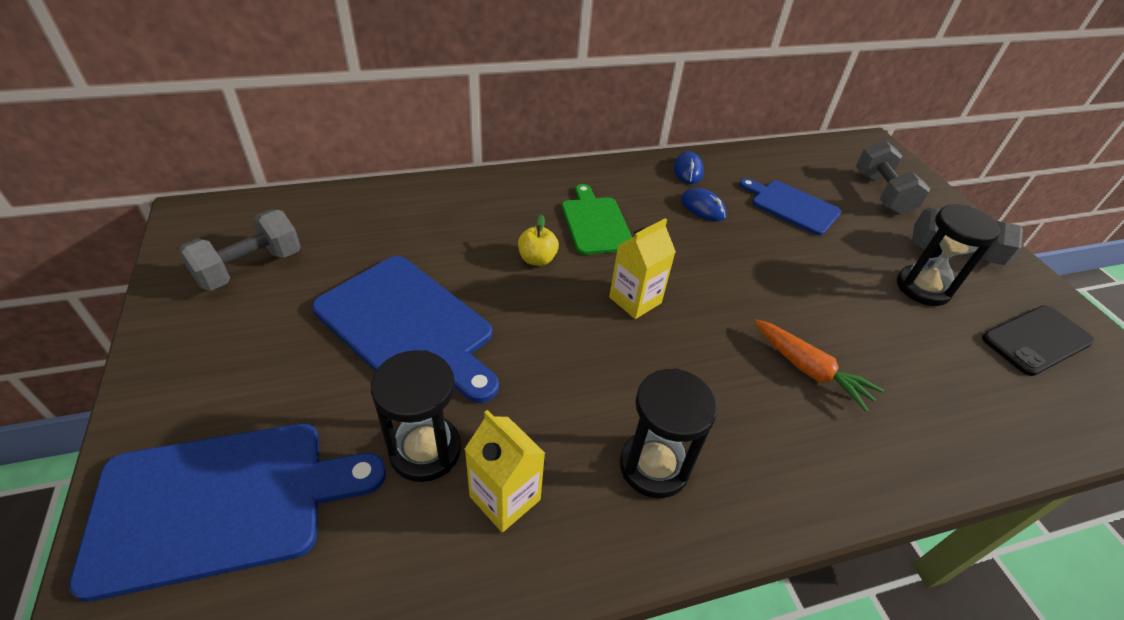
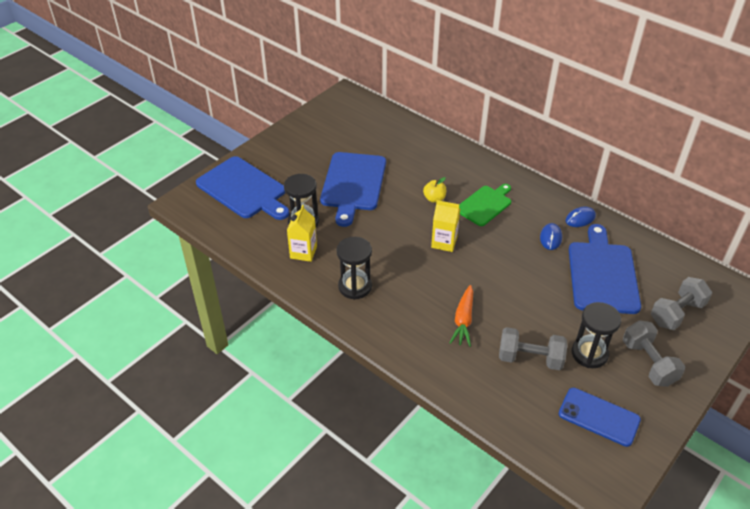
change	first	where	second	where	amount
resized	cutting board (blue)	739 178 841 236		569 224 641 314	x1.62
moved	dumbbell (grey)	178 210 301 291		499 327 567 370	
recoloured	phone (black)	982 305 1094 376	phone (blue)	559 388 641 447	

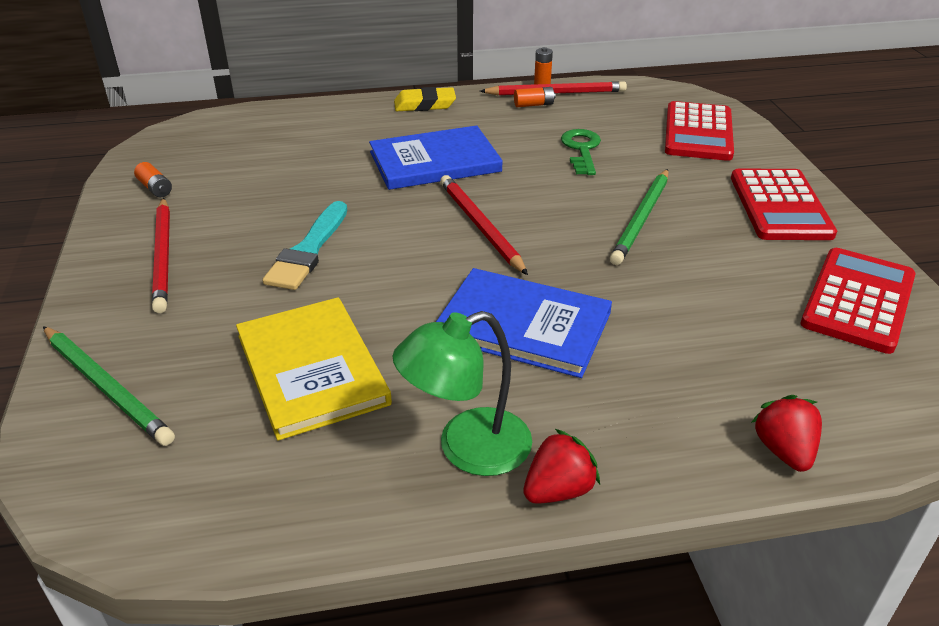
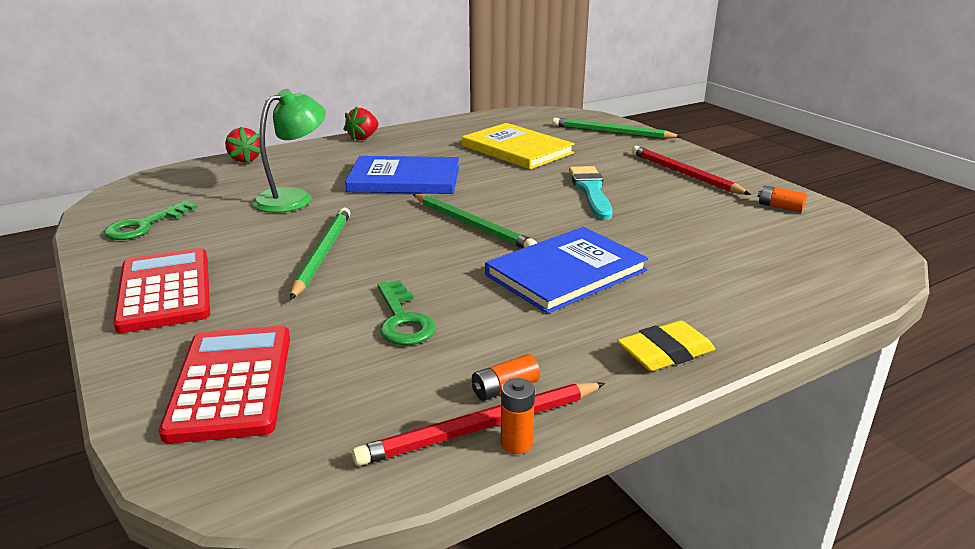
change	first	where	second	where	amount
recoloured	pencil (red)	440 175 528 275	pencil (green)	413 194 537 249	
replaced	calculator (red)	801 248 916 354	key (green)	104 201 197 240	
moved	lamp (green)	392 311 532 476		253 89 326 213	

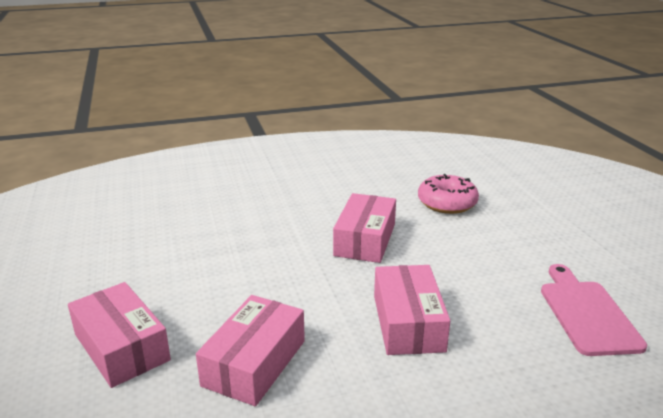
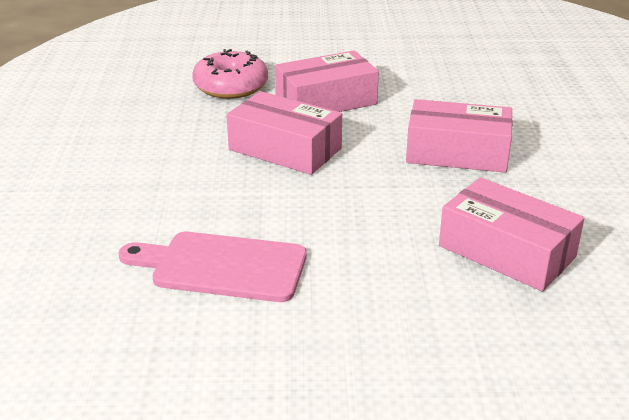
change	first	where	second	where	amount
moved	cutting board (pink)	541 264 647 356		118 232 307 302	
moved	box (pink)	68 282 171 388		275 51 379 112	

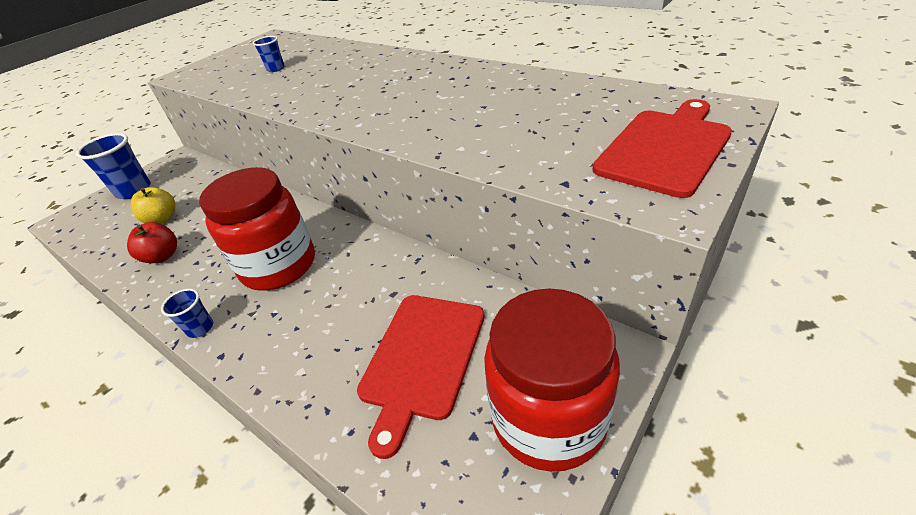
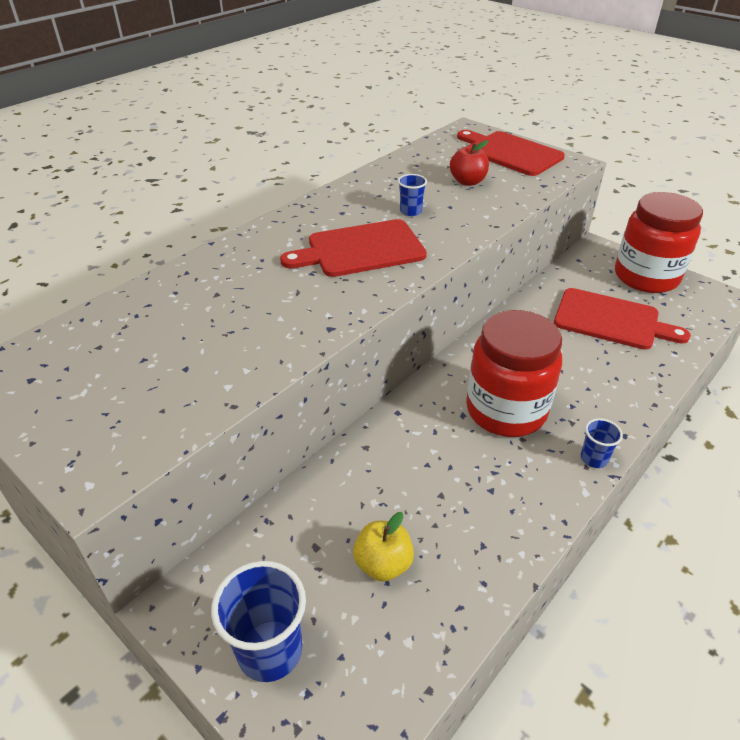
change	first	where	second	where	amount
moved	cup (blue)	253 36 285 72		398 174 427 216	
moved	apple (red)	127 222 177 263		450 140 489 186	
added			cutting board (red)	280 219 427 277	

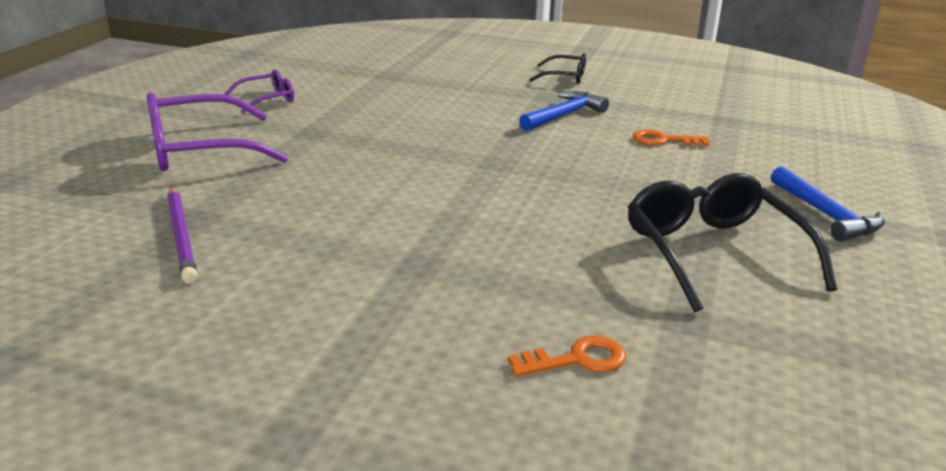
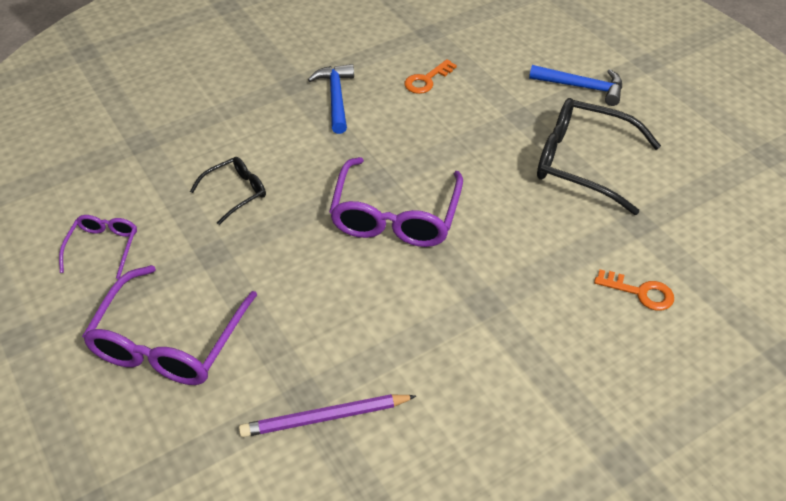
change	first	where	second	where	amount
moved	glasses (black)	529 53 586 84		190 157 266 225	
turned	pencil (purple)	167 187 198 284		239 394 416 437	150 degrees clockwise
turned	key (orange)	508 336 626 377		594 269 674 311	90 degrees clockwise
added			glasses (purple)	329 157 463 247	

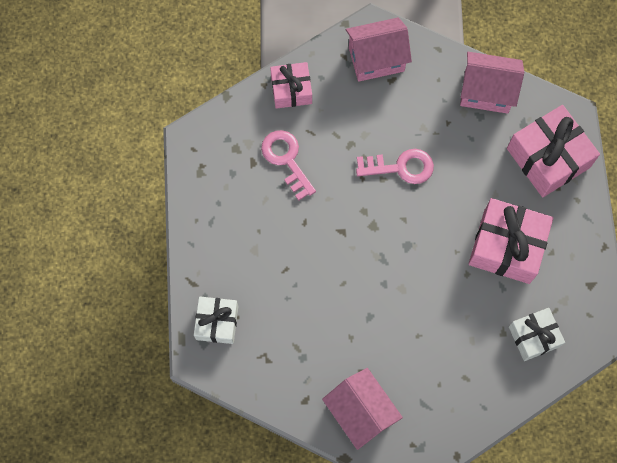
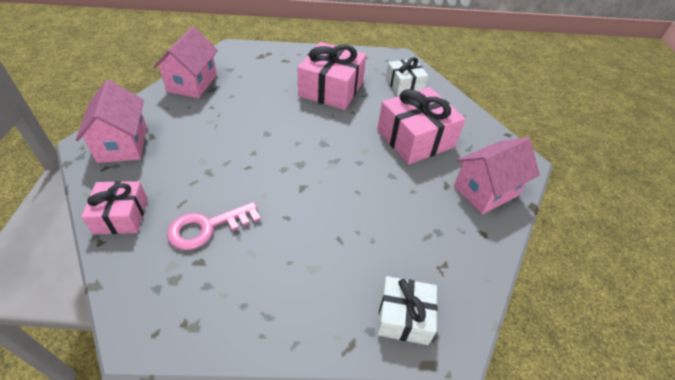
change	first	where	second	where	amount
moved	gift (pink)	507 105 600 197		377 87 465 165	
removed	key (pink)	356 149 434 184			

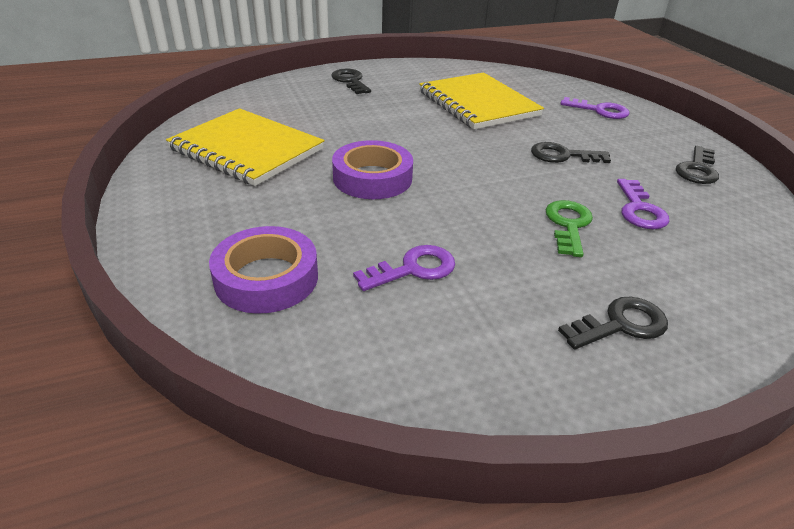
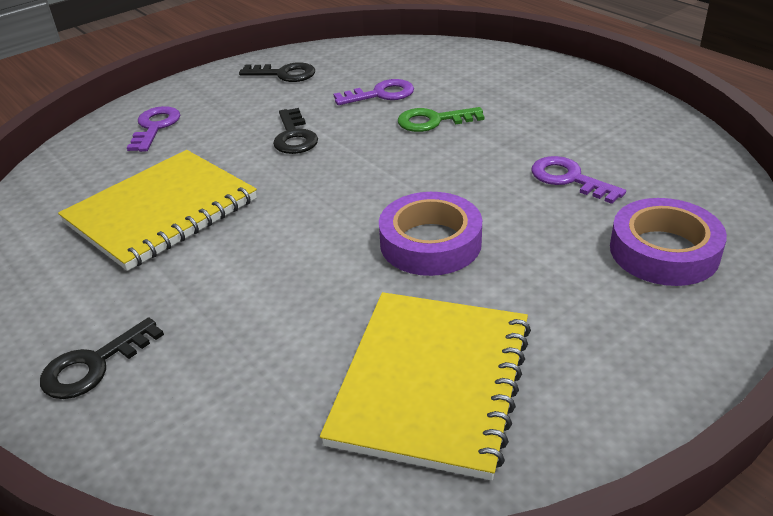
change	first	where	second	where	amount
removed	key (black)	558 297 668 349			

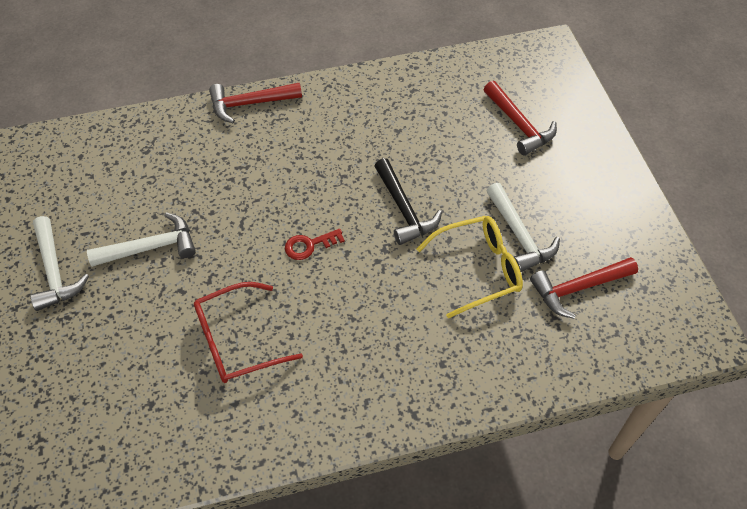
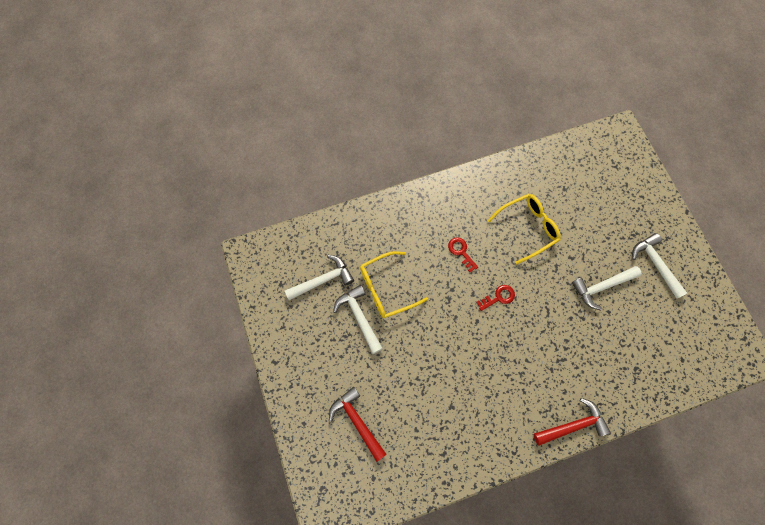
change	first	where	second	where	amount
removed	hammer (black)	374 158 442 245			
recoloured	hammer (red)	530 257 638 319	hammer (white)	285 255 354 300	
recoloured	glasses (red)	194 282 303 383	glasses (yellow)	487 194 561 264	
added			key (red)	448 237 478 272	

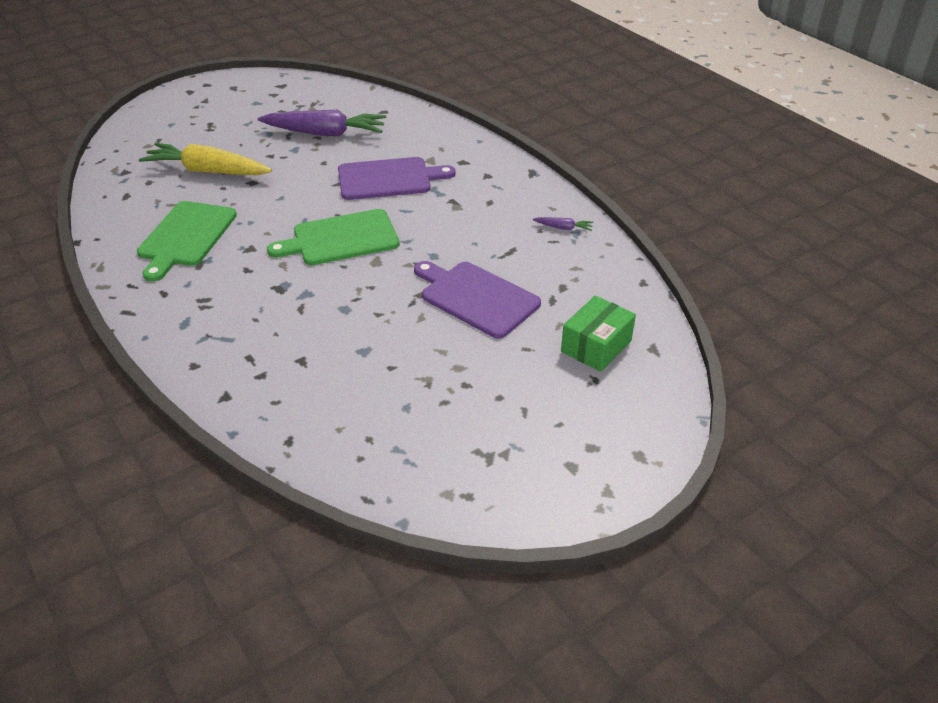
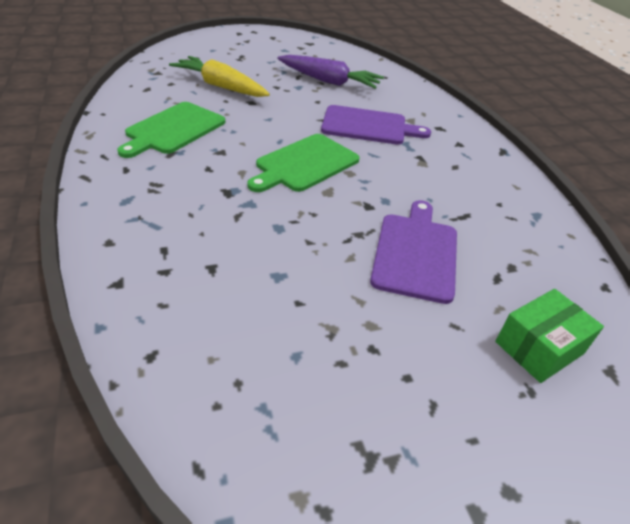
change	first	where	second	where	amount
turned	cutting board (green)	267 209 400 265		247 134 360 192	45 degrees counterclockwise
removed	carrot (purple)	533 217 593 231			
turned	cutting board (purple)	414 261 541 339		370 200 457 304	45 degrees clockwise

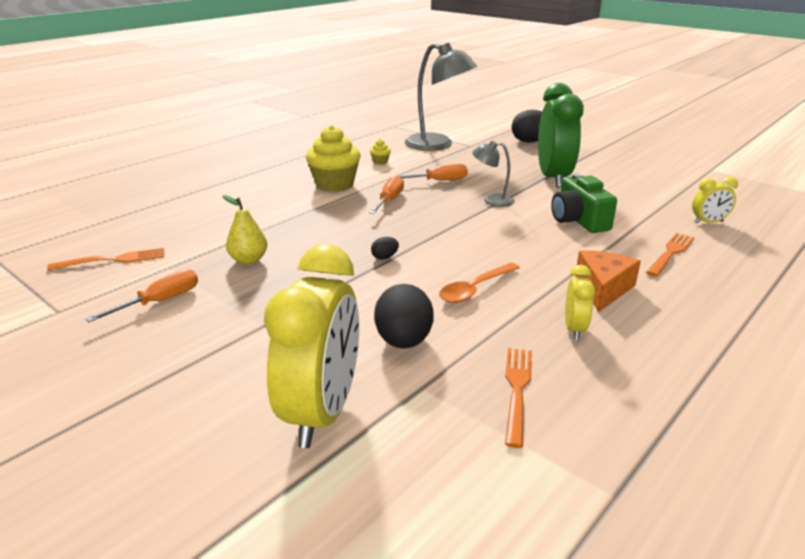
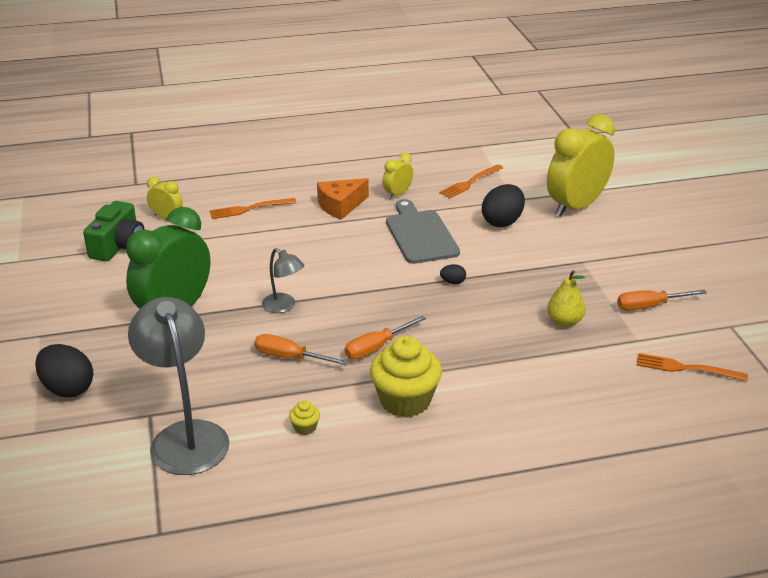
change	first	where	second	where	amount
moved	camera (green)	551 173 617 233		83 201 145 261	
replaced	spoon (orange)	439 263 520 303	cutting board (grey)	386 199 460 264	

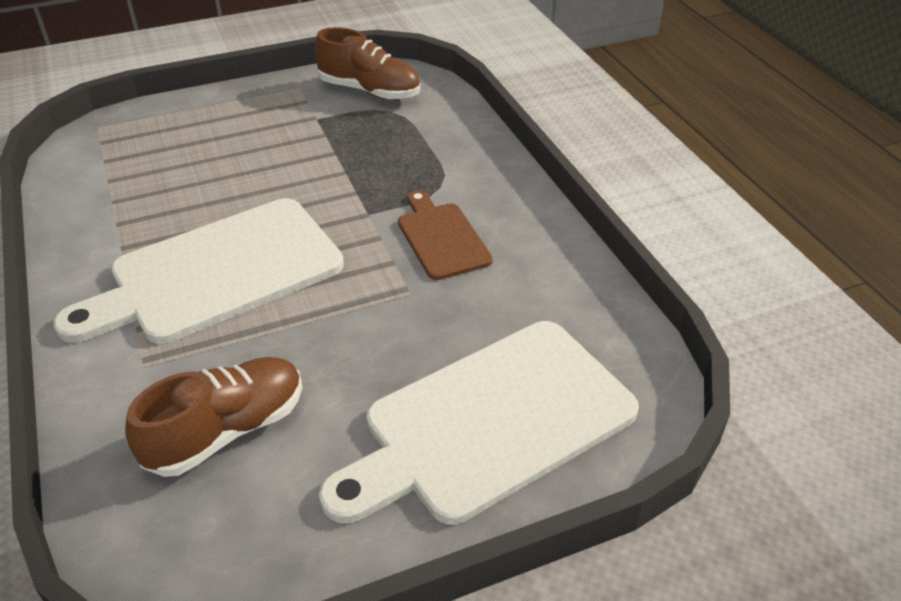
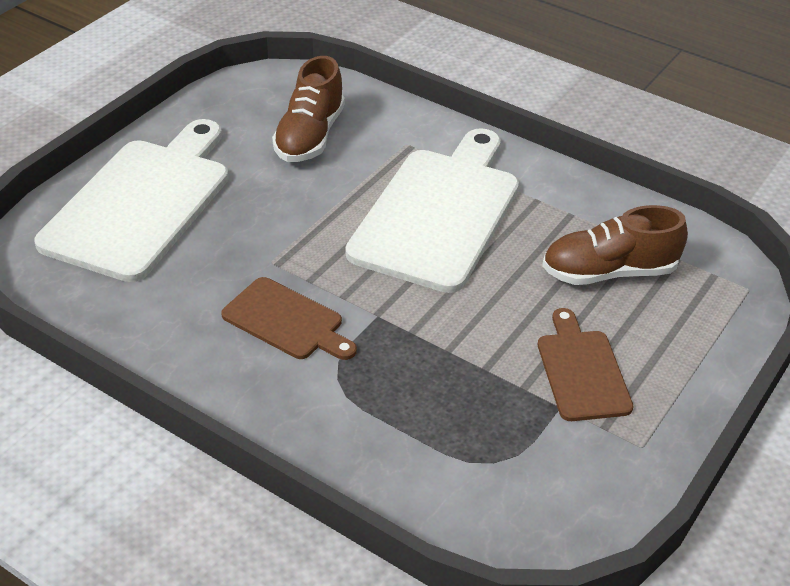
change	first	where	second	where	amount
moved	shoe (brown)	315 27 420 100		542 205 688 285	
added			cutting board (brown)	538 308 633 421	

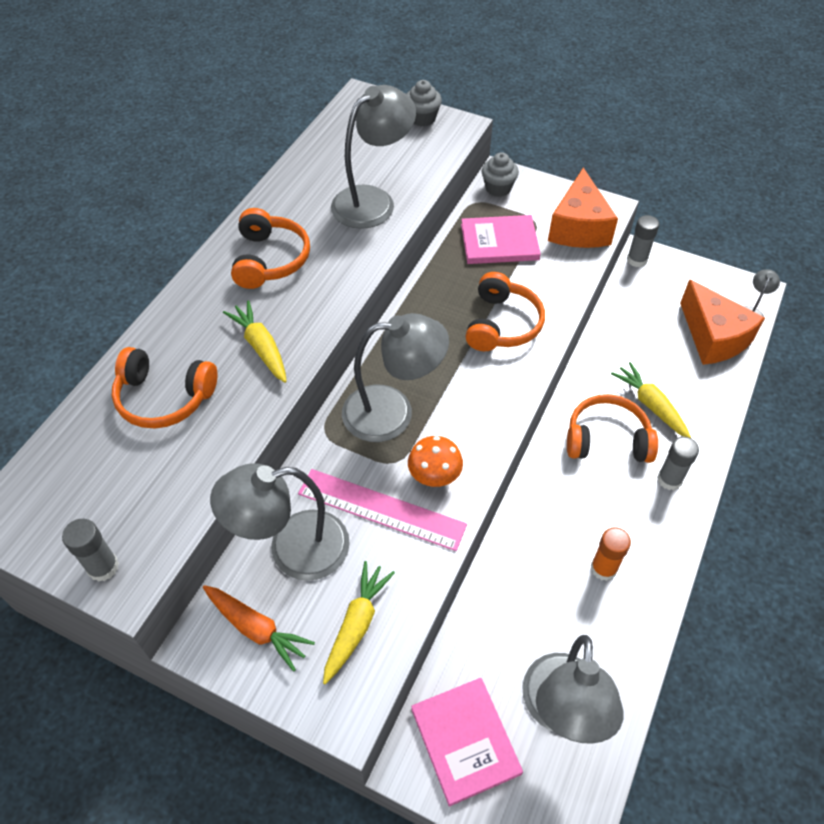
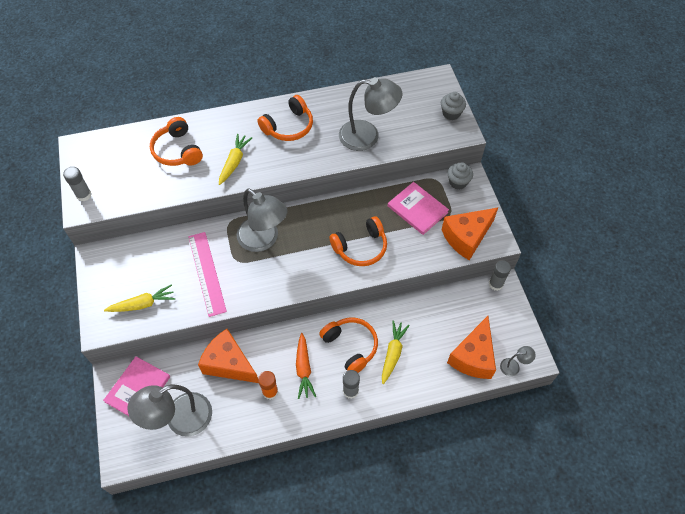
change	first	where	second	where	amount
removed	mushroom (orange)	408 436 463 487			
removed	lamp (grey)	210 463 350 581			
moved	carrot (orange)	203 585 315 672		296 333 316 399	
added			cheese (orange)	198 329 259 383	

